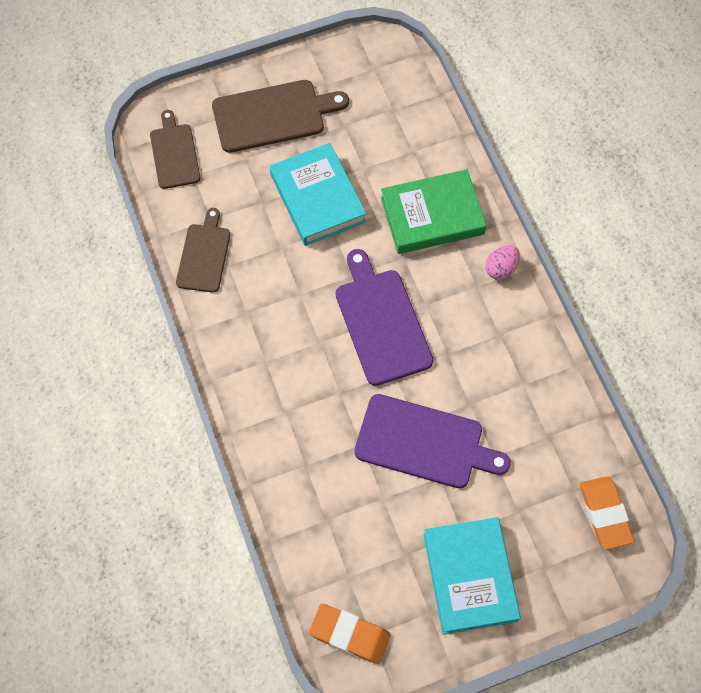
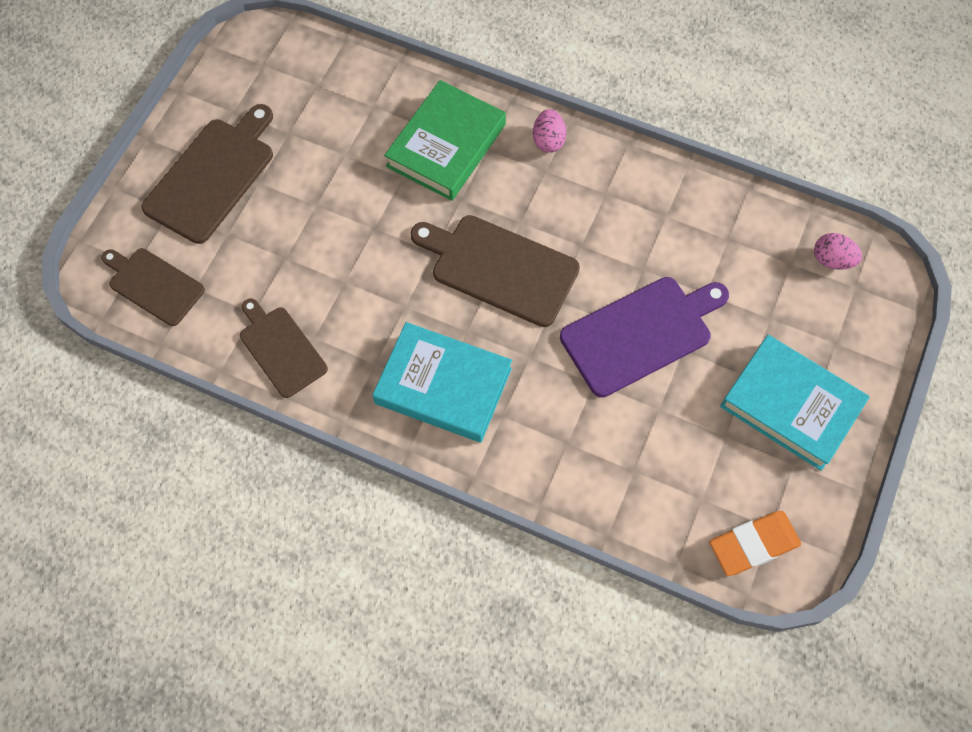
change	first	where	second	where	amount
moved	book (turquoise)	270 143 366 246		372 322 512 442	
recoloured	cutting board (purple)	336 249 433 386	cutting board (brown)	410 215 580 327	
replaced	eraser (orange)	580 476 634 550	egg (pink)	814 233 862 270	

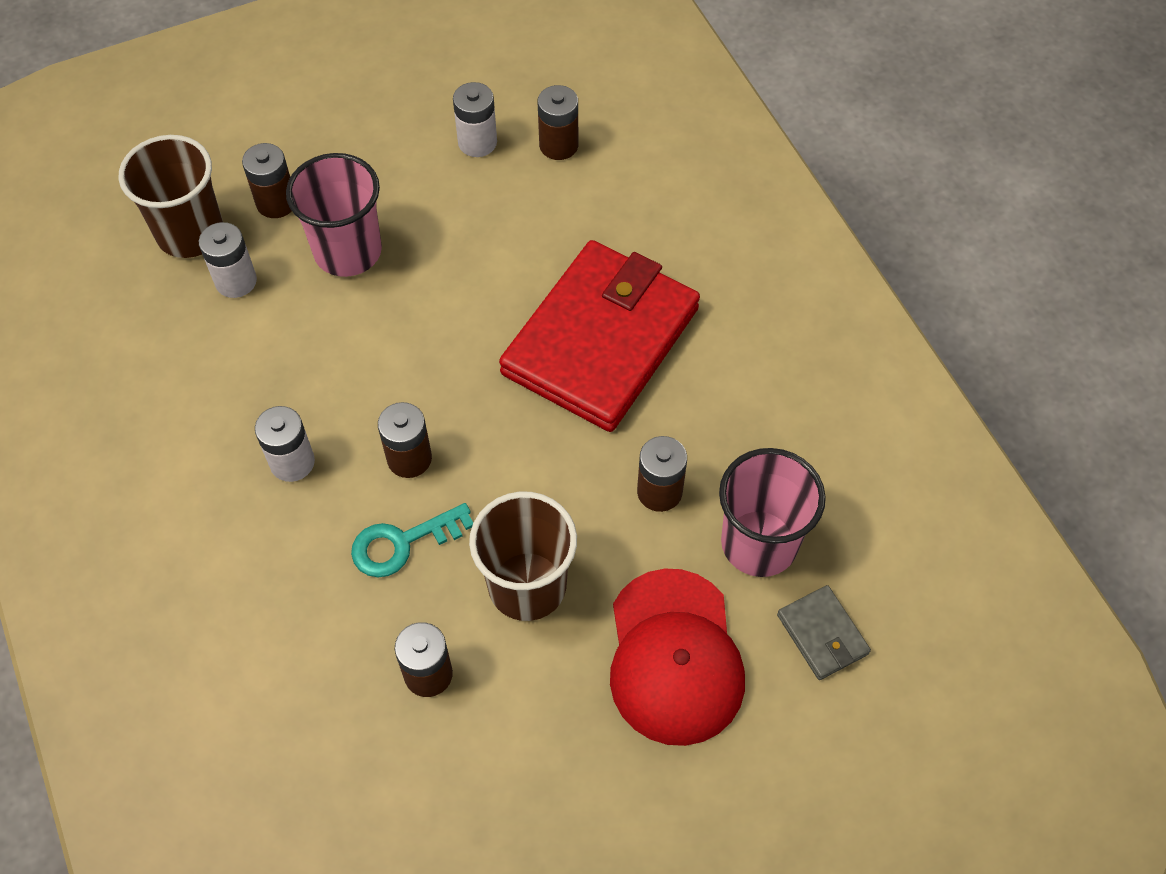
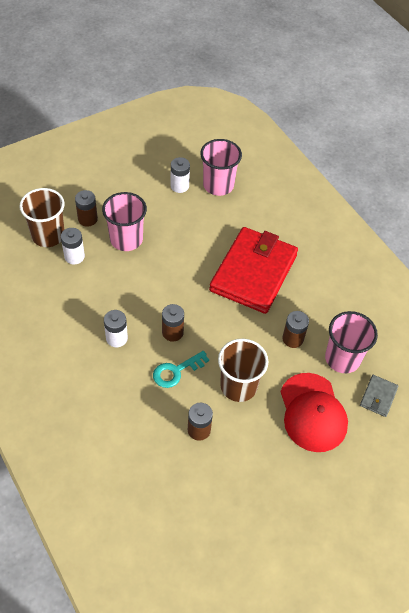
change	first	where	second	where	amount
replaced	battery (brown)	538 85 578 160	cup (pink)	200 139 242 196	
turned	wallet (grey)	777 585 871 680		360 375 398 417	60 degrees clockwise

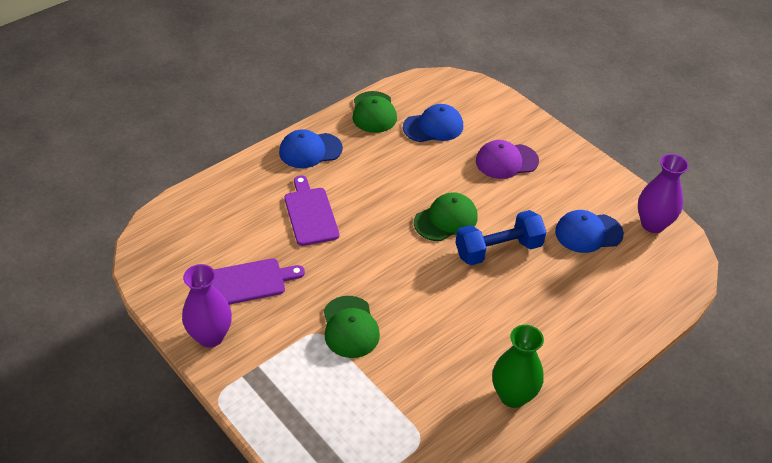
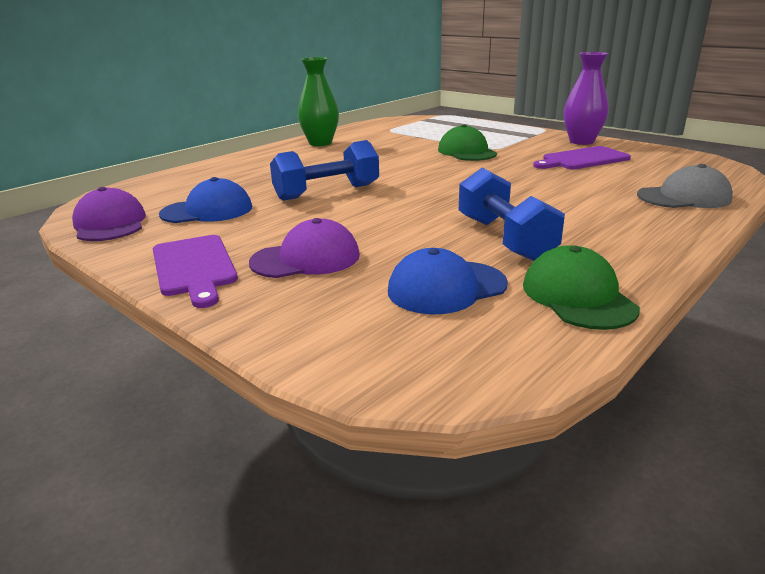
change	first	where	second	where	amount
removed	cap (blue)	279 129 343 168			
replaced	vase (purple)	638 154 689 233	cap (purple)	72 187 146 241	
moved	cutting board (purple)	284 175 339 246		153 235 238 308	
removed	cap (green)	414 192 478 241			
added			cap (grey)	637 164 733 208	
added			dumbbell (blue)	459 168 565 261	

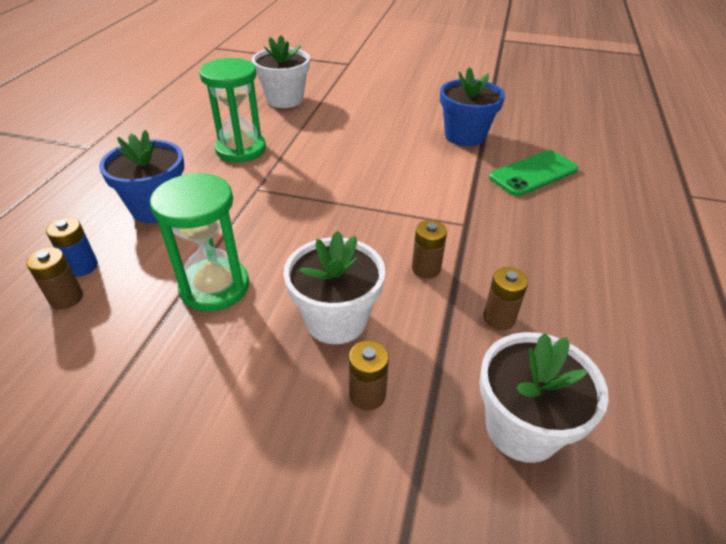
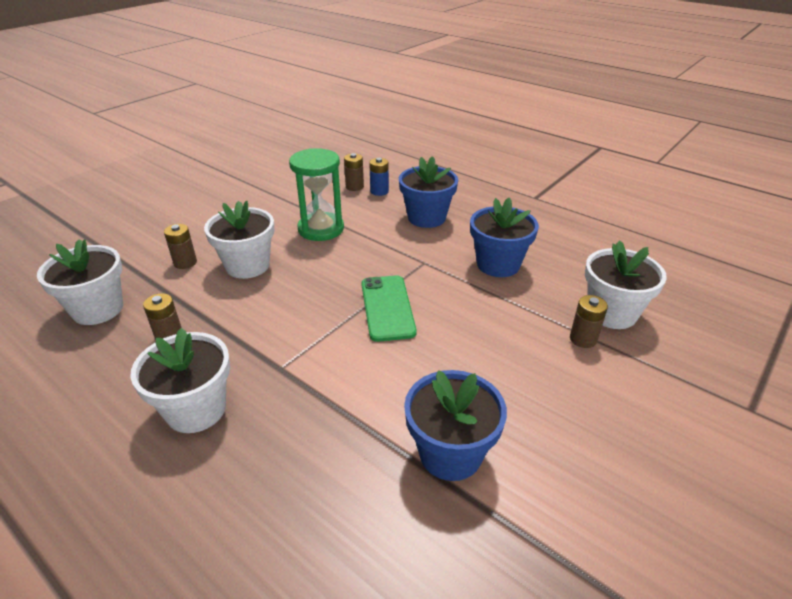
change	first	where	second	where	amount
replaced	hourglass (green)	199 58 266 163	flower pot (blue)	470 198 539 277	
moved	phone (green)	489 150 579 196		362 275 417 342	
moved	battery (brown)	412 220 447 279		570 295 608 348	
added			flower pot (white)	130 328 230 433	

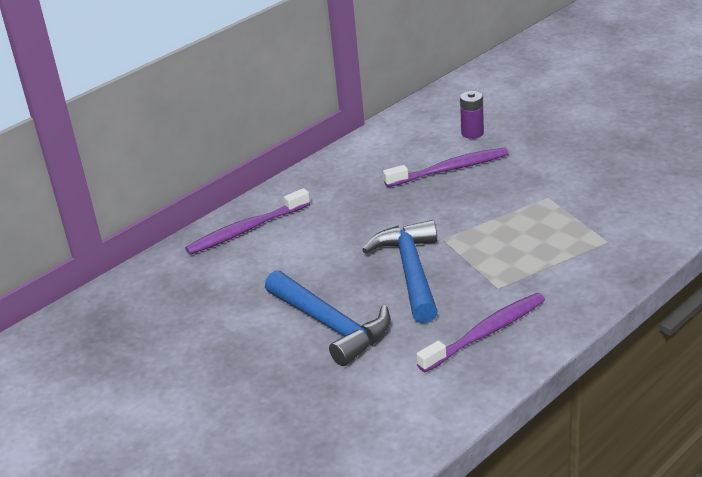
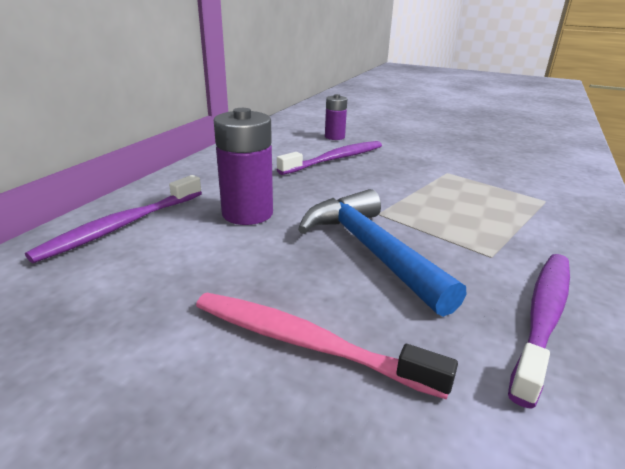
change	first	where	second	where	amount
replaced	hammer (blue)	265 270 391 366	toothbrush (pink)	196 293 458 400	
added			battery (purple)	214 108 273 225	

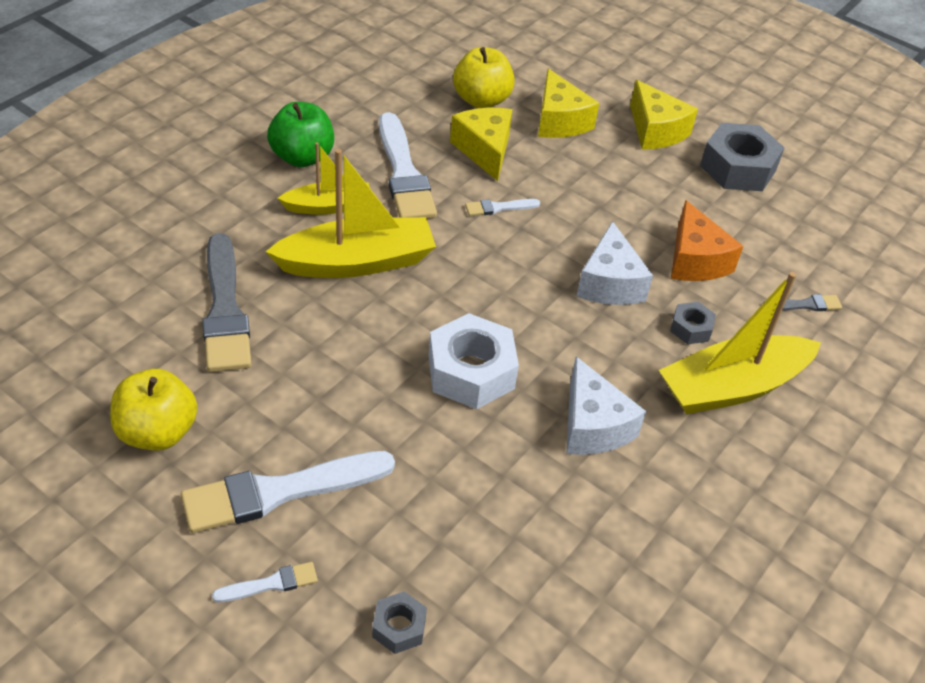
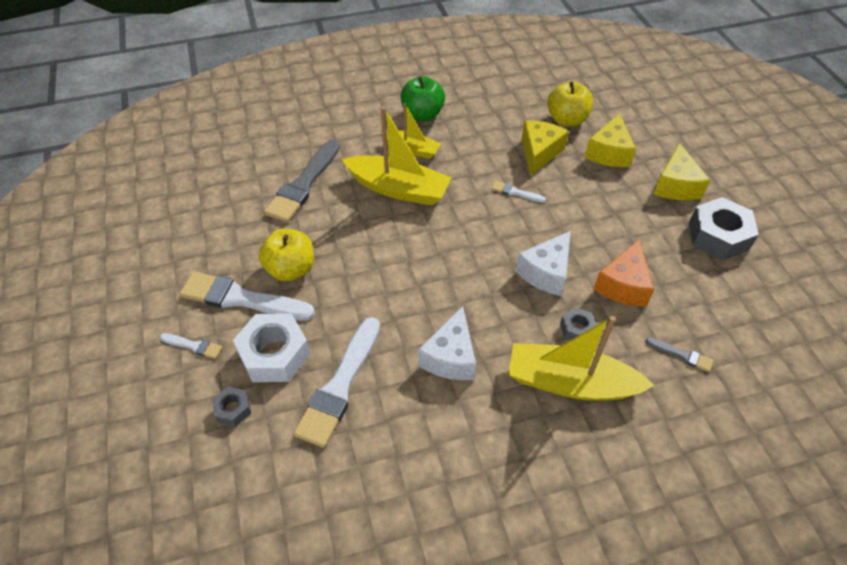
change	first	where	second	where	amount
moved	brush (white)	379 112 437 219		294 317 380 448	
moved	nut (white)	428 313 519 409		233 313 310 382	
moved	apple (yellow)	110 369 197 451		259 229 314 281	

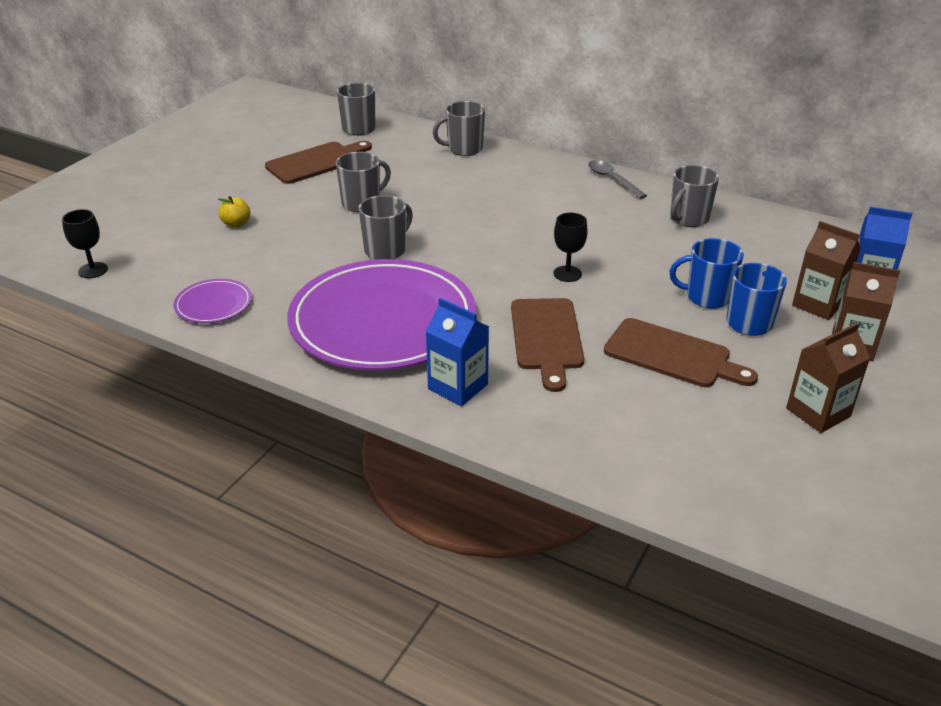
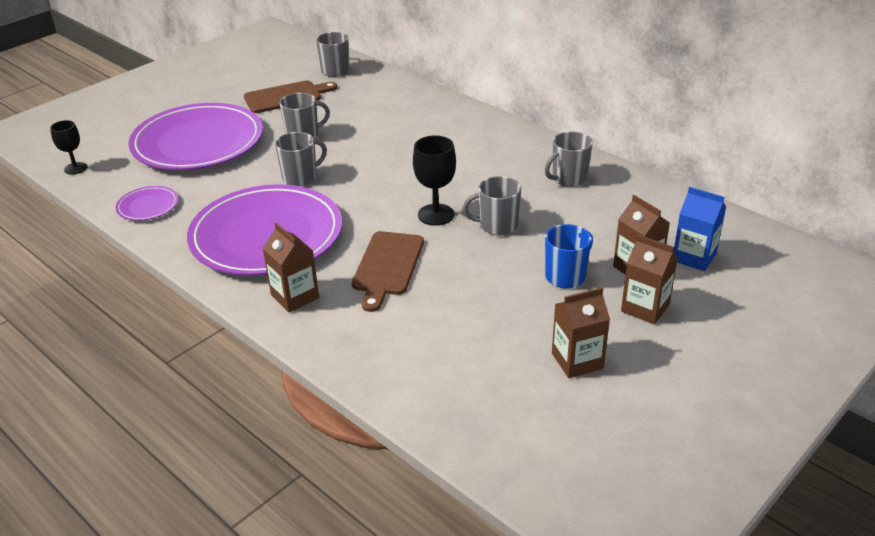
change	first	where	second	where	amount
moved	mug (grey)	433 101 485 156		463 176 521 236	
removed	spoon (grey)	588 160 647 199			
replaced	apple (yellow)	217 196 250 227	plate (purple)	129 103 263 170	
resized	goblet (black)	554 213 588 282		413 136 456 226	x1.51
removed	mug (blue)	670 238 744 309			
recoloured	carton (blue)	426 298 489 406	carton (brown)	263 223 319 312	
removed	cutting board (brown)	604 318 758 387			

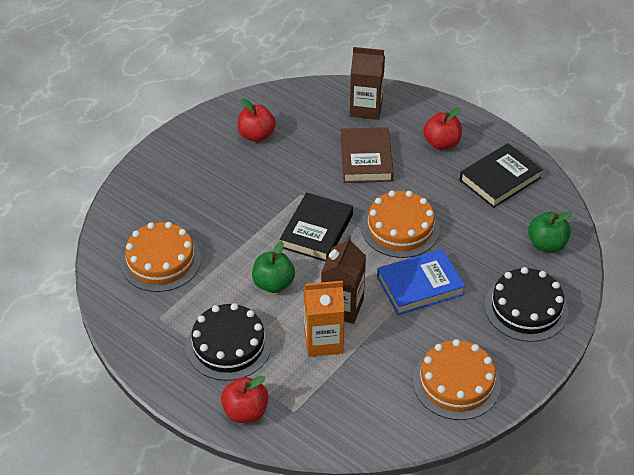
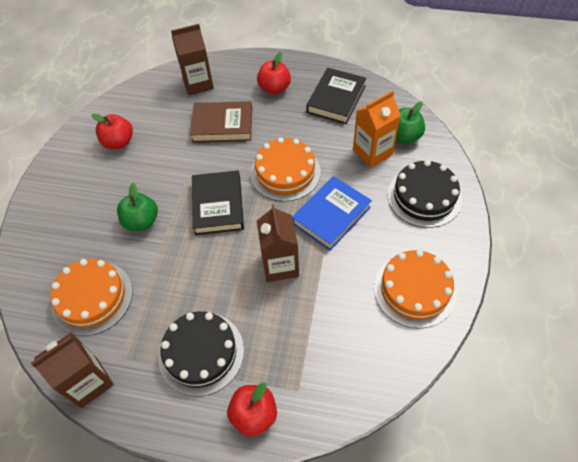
change	first	where	second	where	amount
turned	book (brown)	340 127 394 183		190 101 252 143	60 degrees counterclockwise
moved	apple (green)	252 241 295 293		117 183 158 231	
moved	carton (orange)	304 281 345 357		353 90 401 168	
added			carton (brown)	31 333 114 408	

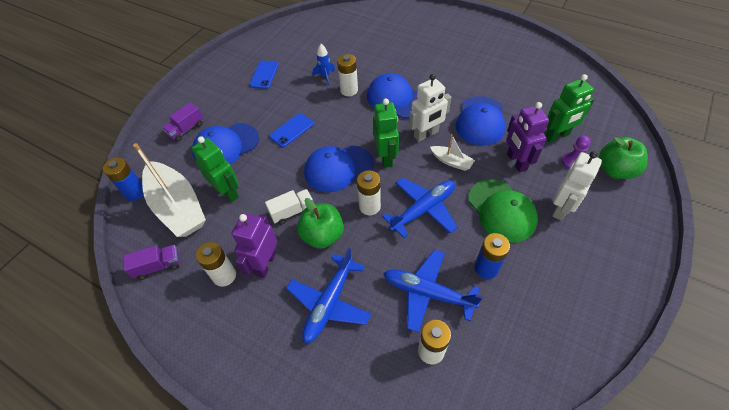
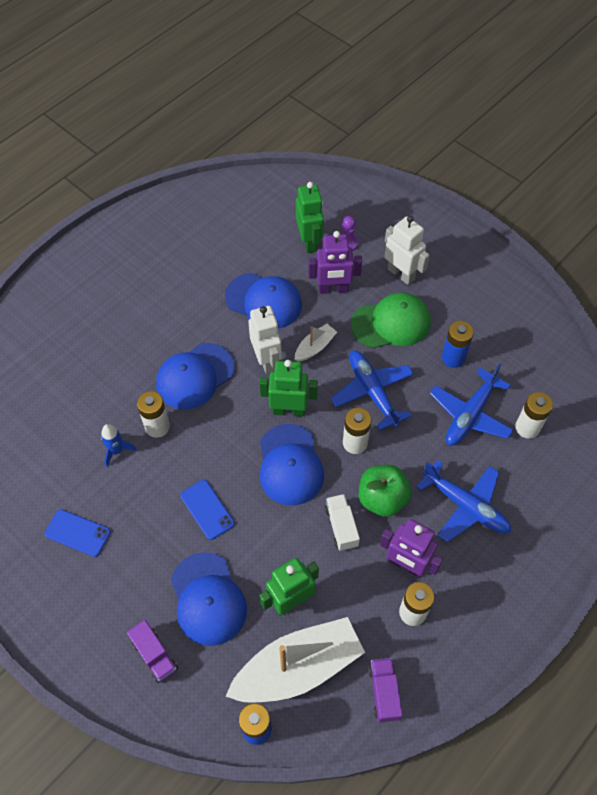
change	first	where	second	where	amount
removed	apple (green)	599 137 648 179			

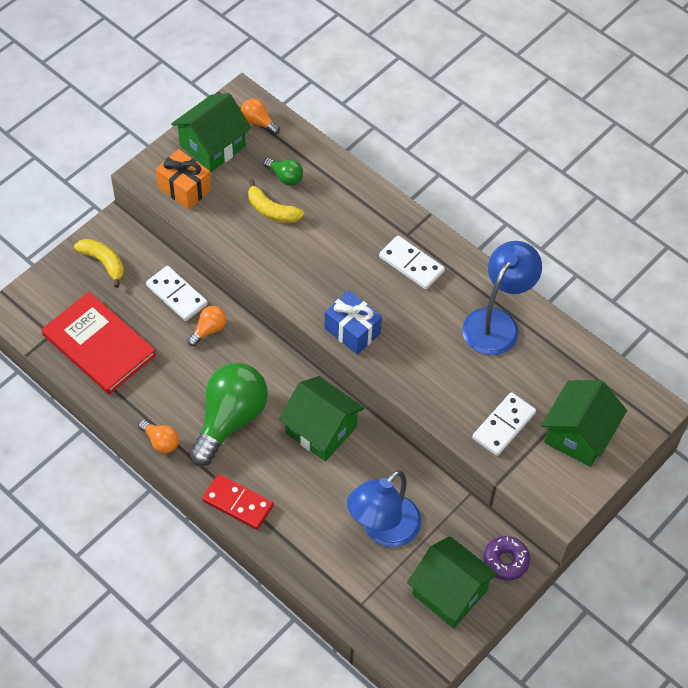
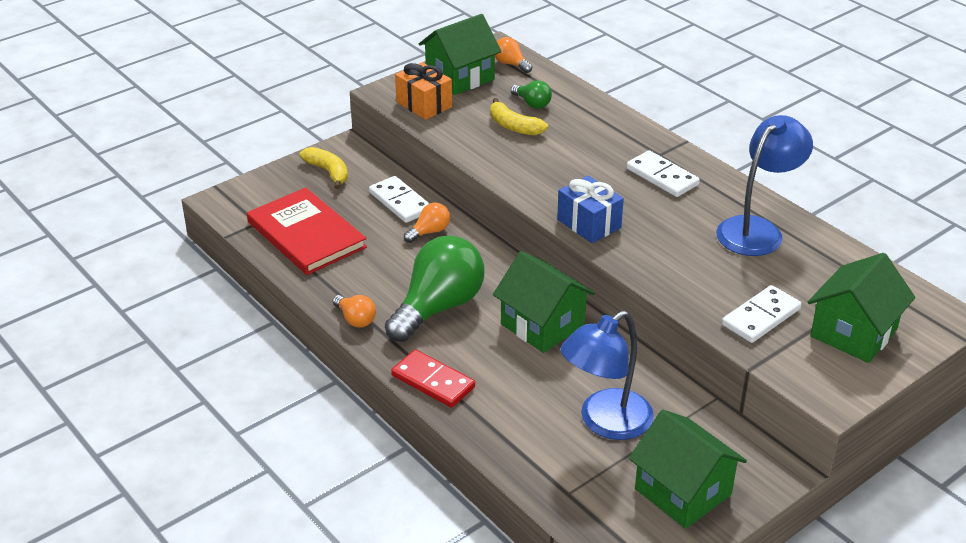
change	first	where	second	where	amount
removed	donut (purple)	483 536 530 581			

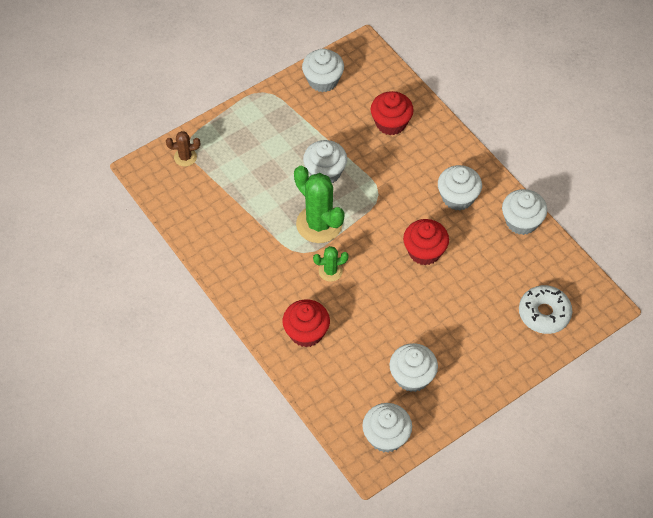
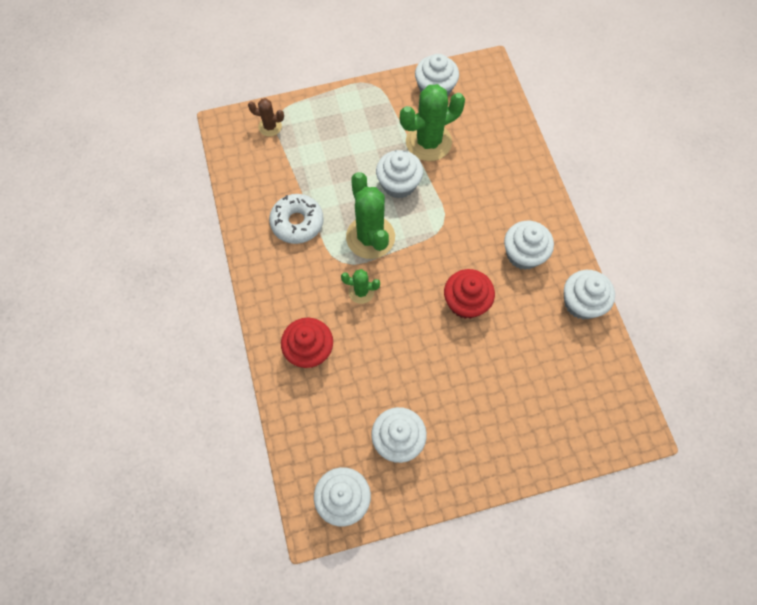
change	first	where	second	where	amount
removed	cupcake (red)	371 91 414 135			
moved	donut (white)	519 285 572 334		269 194 324 244	
added			cactus (green)	400 84 465 161	

